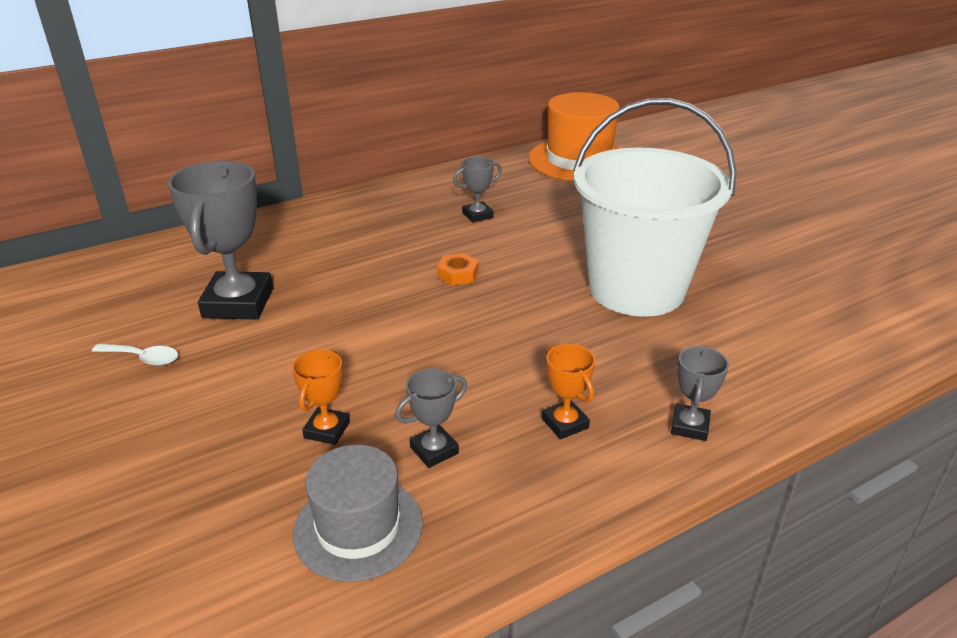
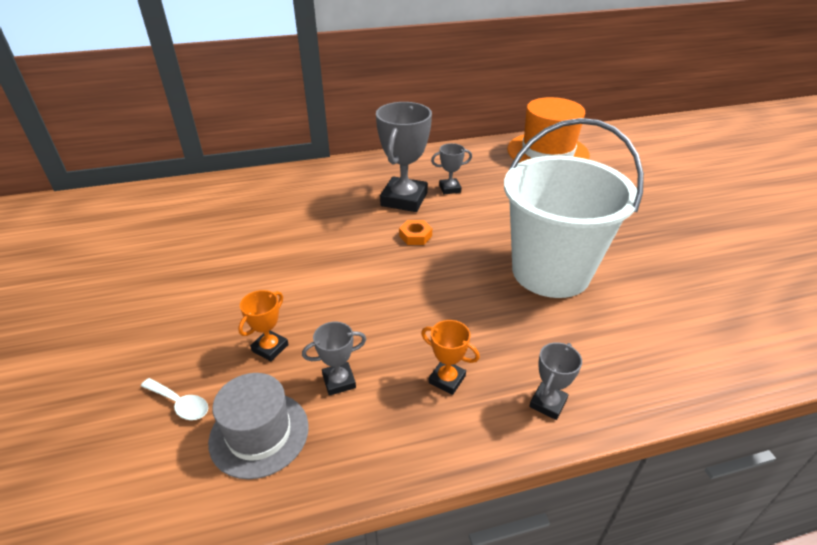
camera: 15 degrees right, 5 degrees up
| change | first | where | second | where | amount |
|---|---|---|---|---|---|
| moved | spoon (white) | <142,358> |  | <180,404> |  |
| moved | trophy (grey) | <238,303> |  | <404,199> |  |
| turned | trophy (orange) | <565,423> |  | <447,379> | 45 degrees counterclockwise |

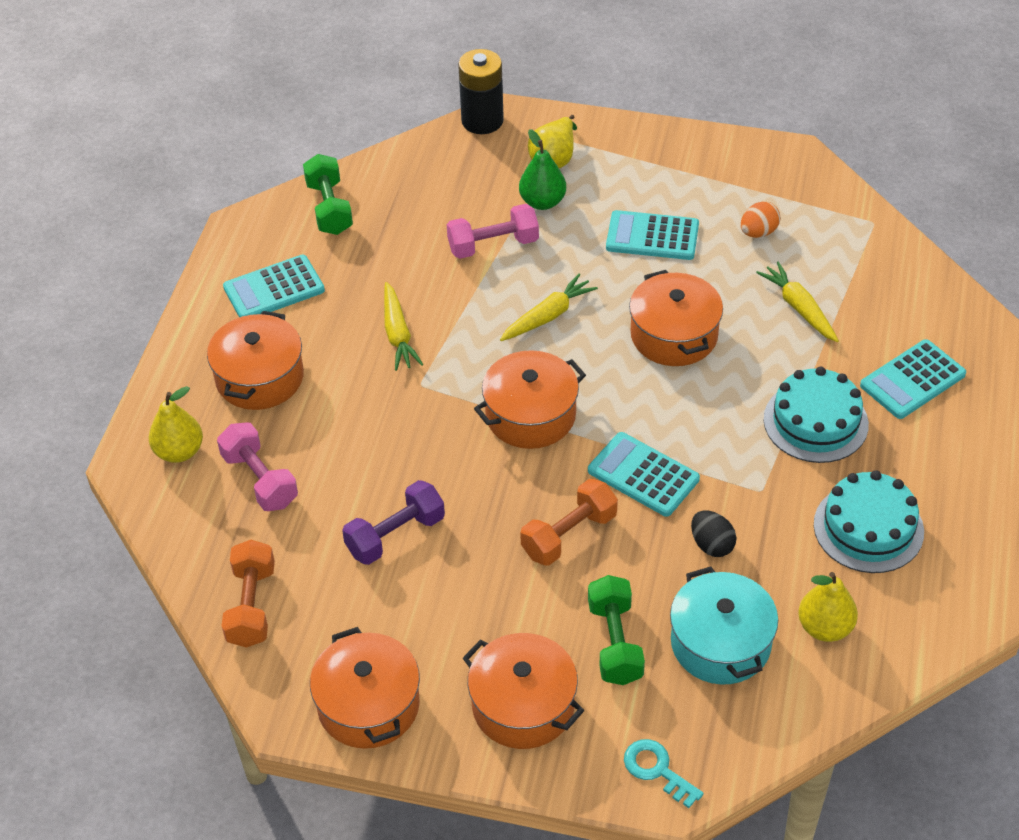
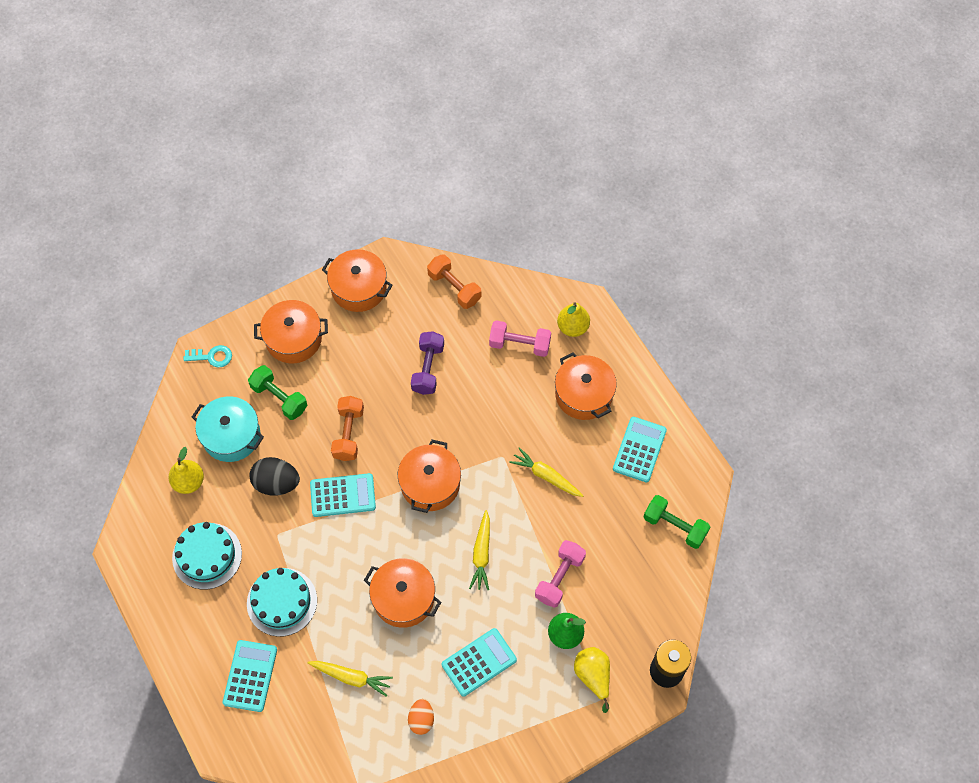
camera: 135 degrees right, 15 degrees up
| change | first | where | second | where | amount |
|---|---|---|---|---|---|
| resized | egg (black) | <711,545> |  | <276,483> | x1.55 |

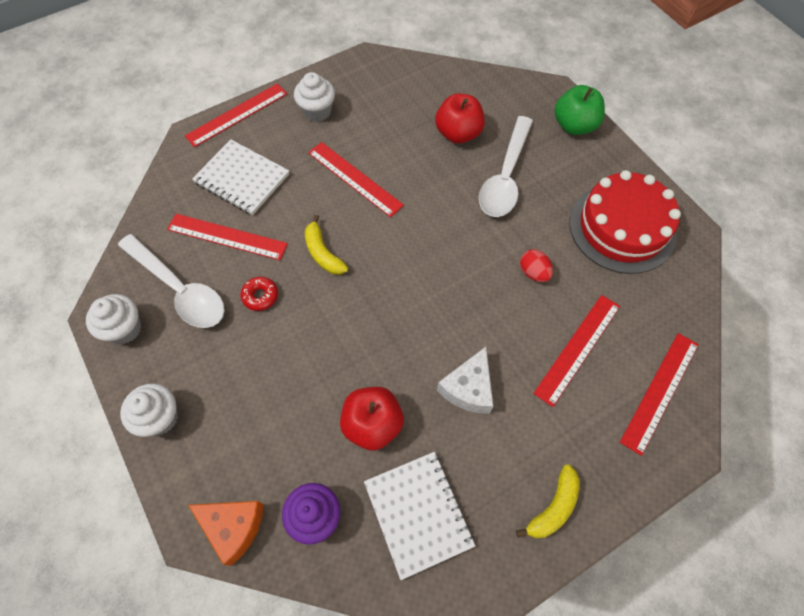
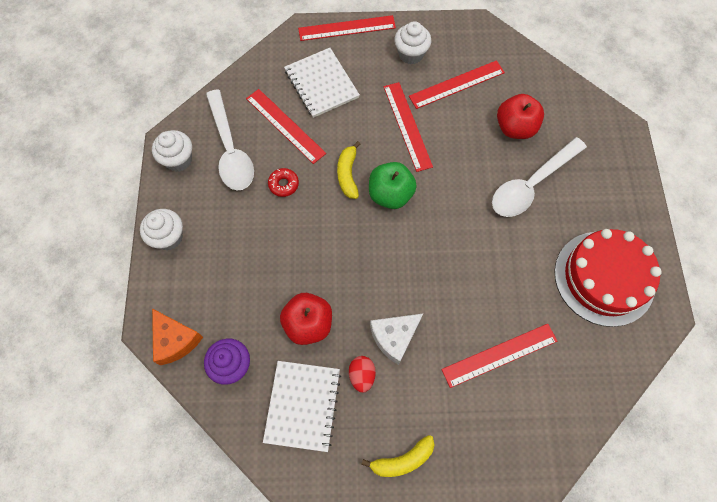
camera: 30 degrees right, 5 degrees up
| change | first | where | second | where | amount |
|---|---|---|---|---|---|
| moved | egg (red) | <533,272> |  | <362,375> |  |
| moved | apple (green) | <574,125> |  | <390,194> |  |
| moved | ruler (red) | <660,391> |  | <457,84> |  |

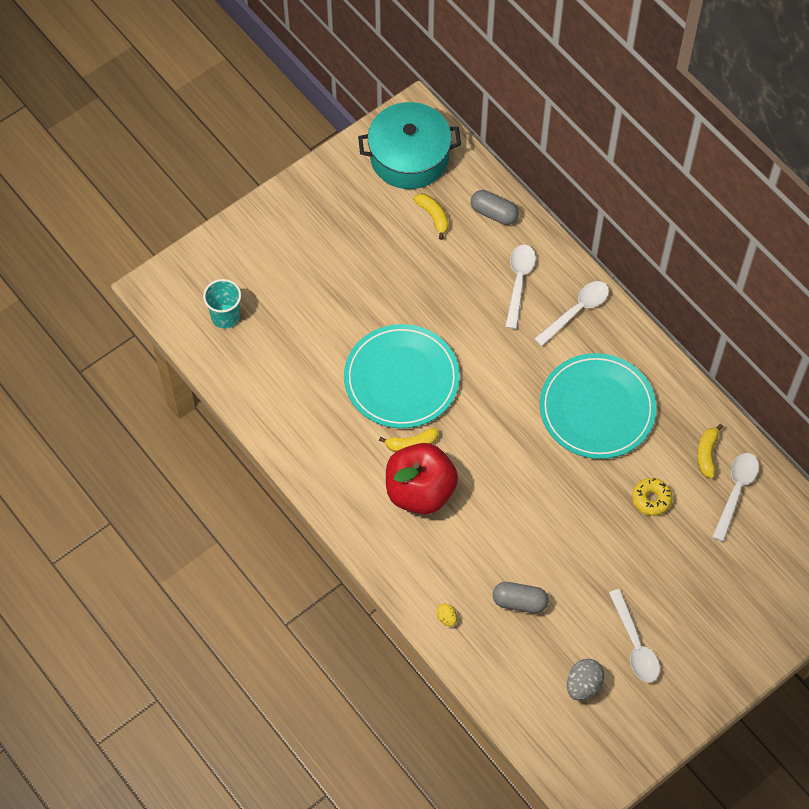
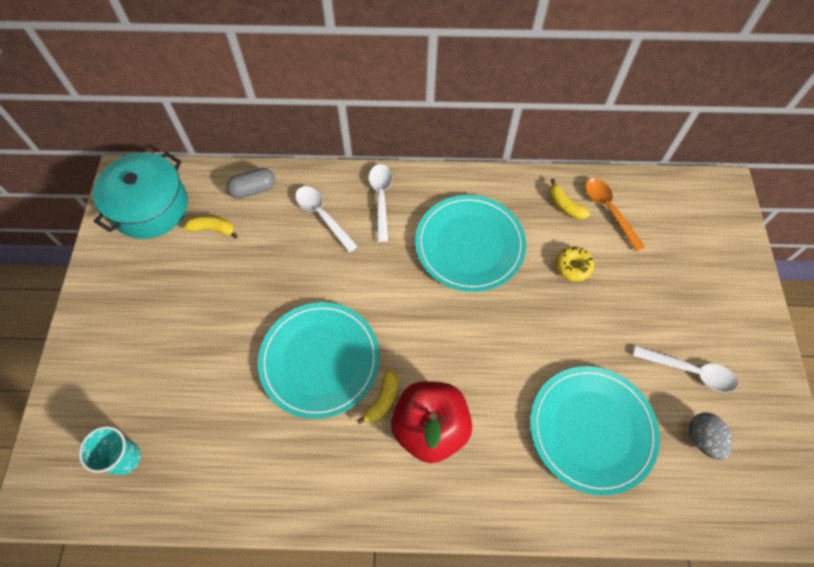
camera: 50 degrees left, 0 degrees up
| change | first | where | second | where | amount |
|---|---|---|---|---|---|
| removed | egg (yellow) | <446,618> |  |  |  |
| replaced | capsule (grey) | <519,602> | plate (turquoise) | <592,429> |  |
| recoloured | spoon (white) | <736,491> | spoon (orange) | <608,210> |  |

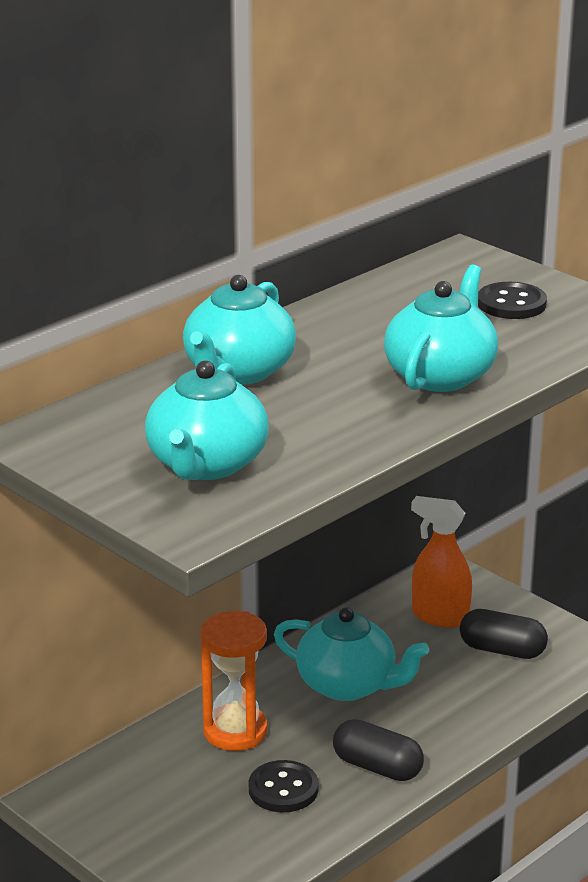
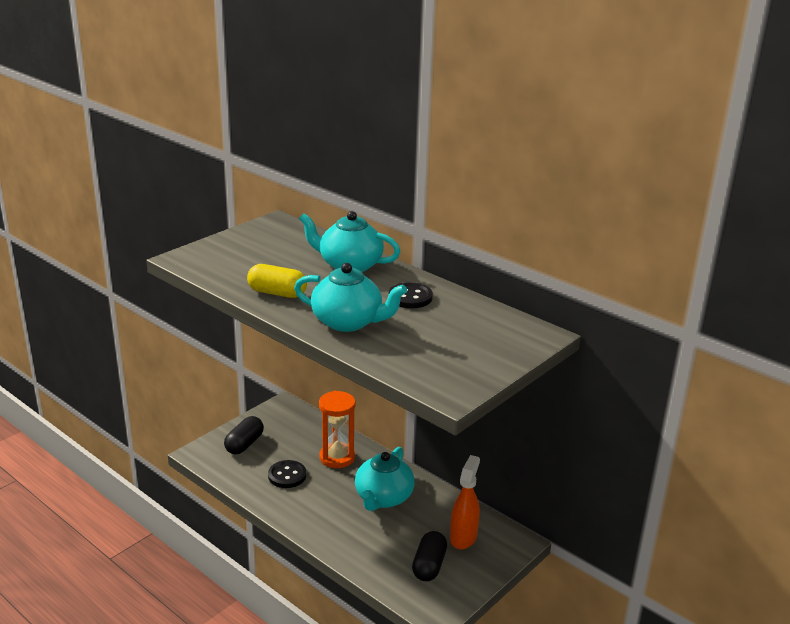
camera: 85 degrees right, 0 degrees up
| change | first | where | second | where | amount |
|---|---|---|---|---|---|
| removed | teapot (turquoise) | <206,465> |  |  |  |
| added |  |  | capsule (yellow) | <277,293> |  |
| moved | capsule (black) | <377,767> |  | <244,444> |  |
| moved | button (black) | <511,304> |  | <410,297> |  |

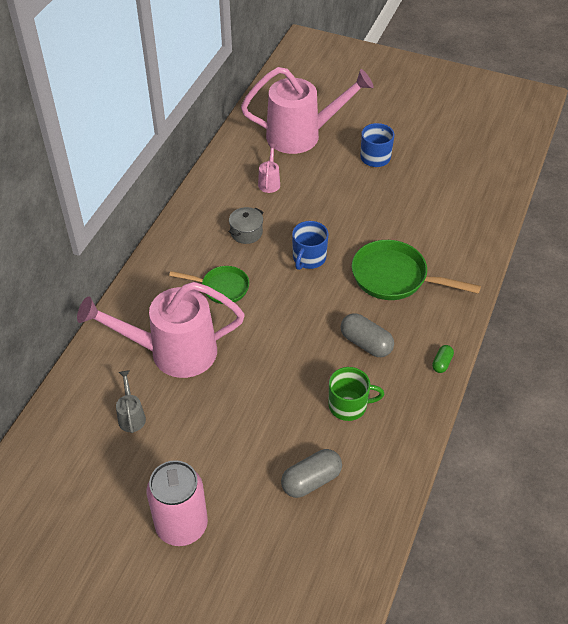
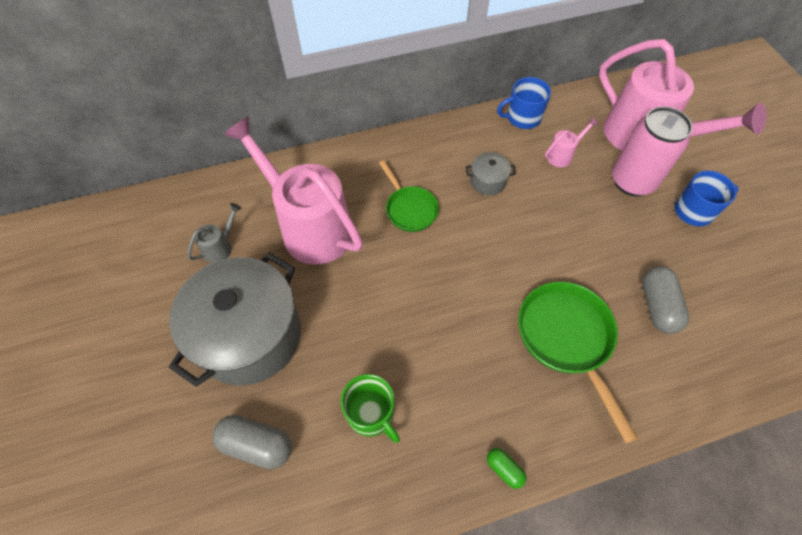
camera: 50 degrees right, 10 degrees up
| change | first | where | second | where | amount |
|---|---|---|---|---|---|
| added |  |  | pot (grey) | <249,336> |  |
| moved | can (pink) | <181,525> |  | <632,181> |  |
| moved | mug (blue) | <308,258> |  | <522,118> |  |
| moved | capsule (grey) | <366,343> |  | <657,306> |  |
| turned | capsule (green) | <442,363> |  | <504,469> | 60 degrees clockwise |

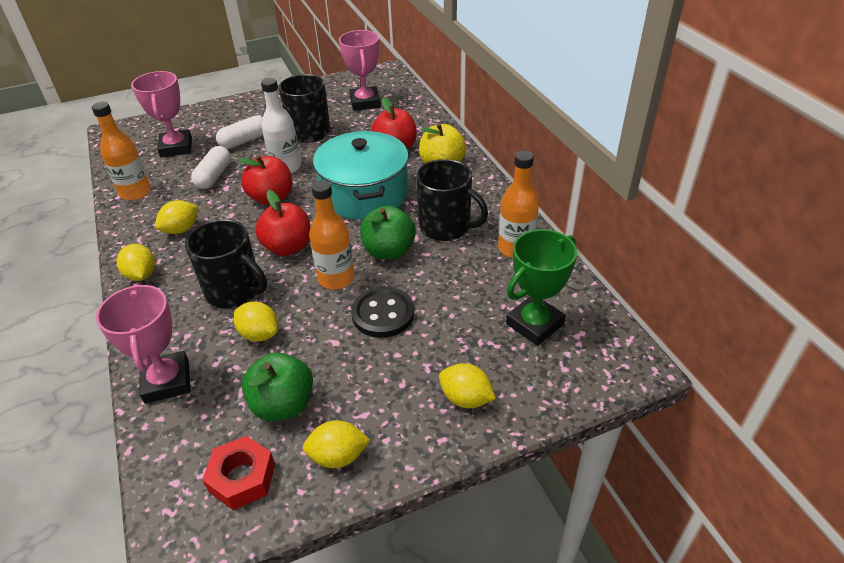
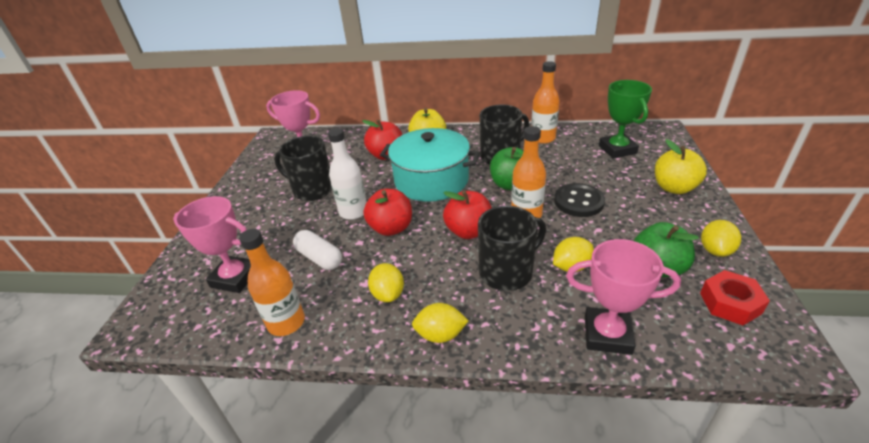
camera: 60 degrees left, 5 degrees down
| change | first | where | second | where | amount |
|---|---|---|---|---|---|
| removed | capsule (white) | <244,141> |  |  |  |
| replaced | lemon (yellow) | <466,398> | apple (yellow) | <674,188> |  |

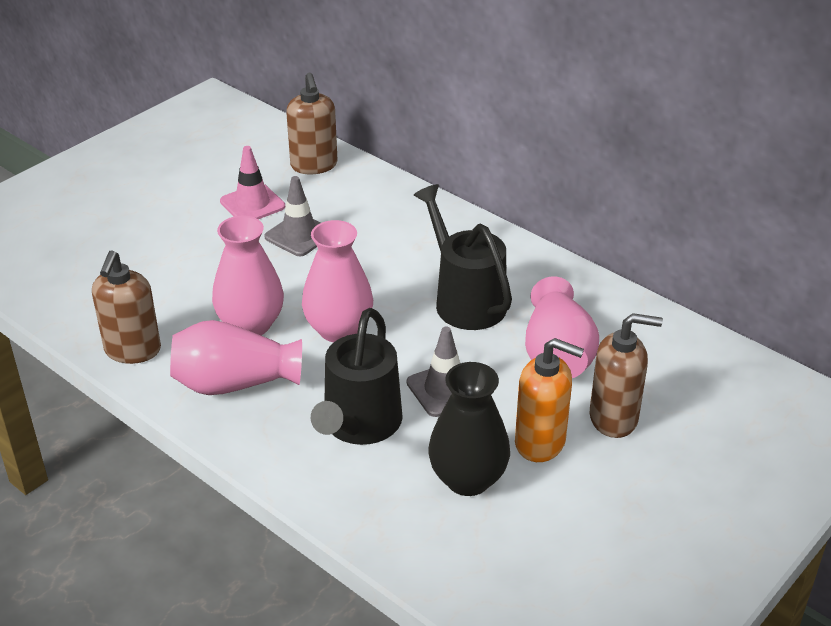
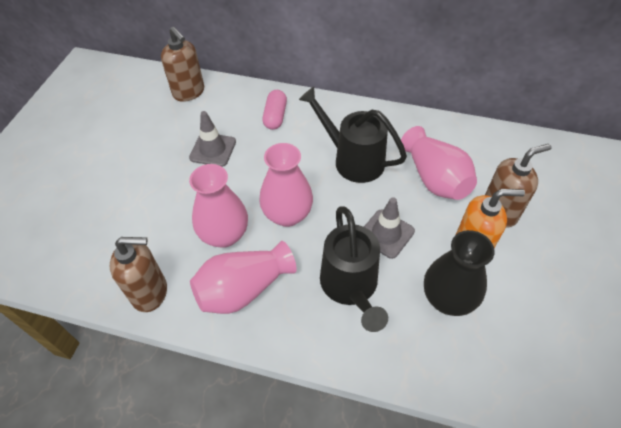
camera: 25 degrees left, 15 degrees up
| change | first | where | second | where | amount |
|---|---|---|---|---|---|
| removed | traffic cone (pink) | <252,204> |  |  |  |
| added |  |  | capsule (pink) | <275,116> |  |
| turned | soap dispenser (brown) | <132,350> |  | <150,292> | 75 degrees counterclockwise |

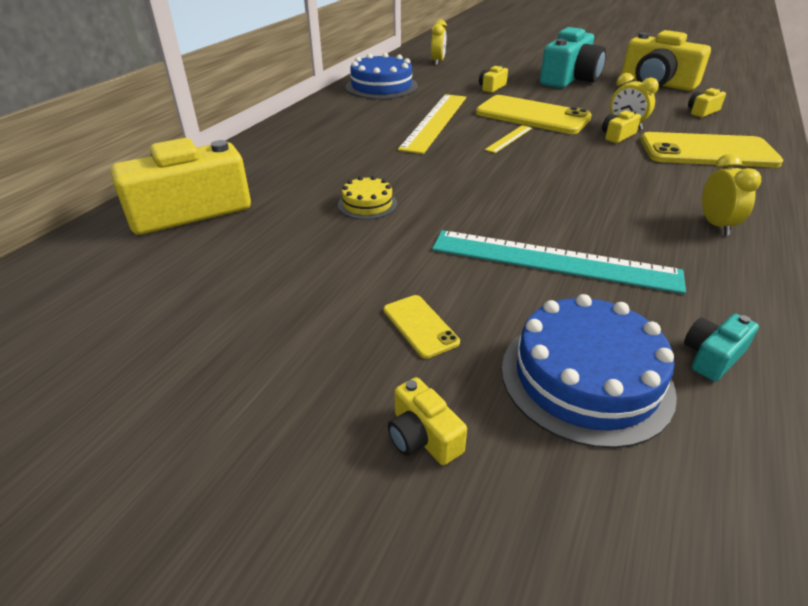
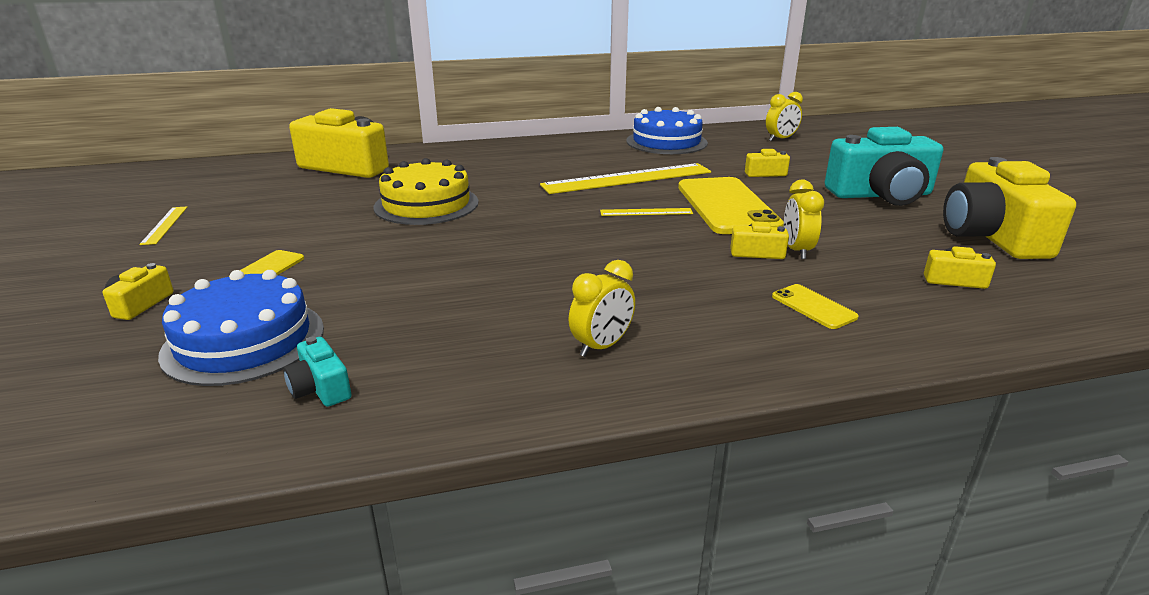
camera: 50 degrees right, 10 degrees down
| change | first | where | second | where | amount |
|---|---|---|---|---|---|
| removed | ruler (turquoise) | <553,260> |  |  |  |
| added |  |  | ruler (yellow) | <165,225> |  |
| turned | camera (turquoise) | <712,357> |  | <320,388> | 135 degrees counterclockwise |
| resized | cake (yellow) | <367,204> |  | <426,204> | x1.86 |
| resized | phone (yellow) | <707,151> |  | <813,307> | x0.44 |

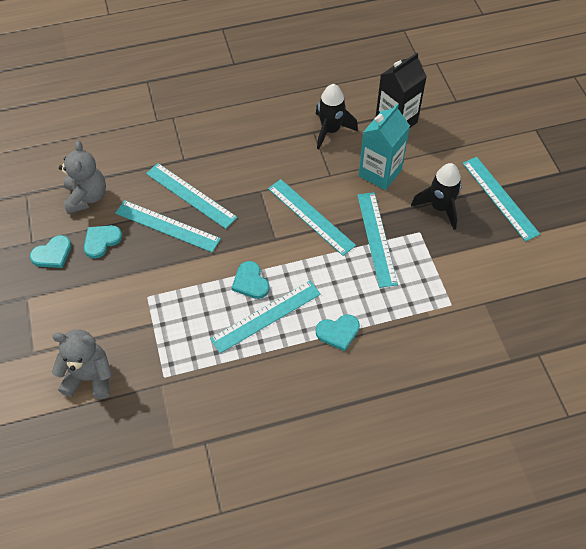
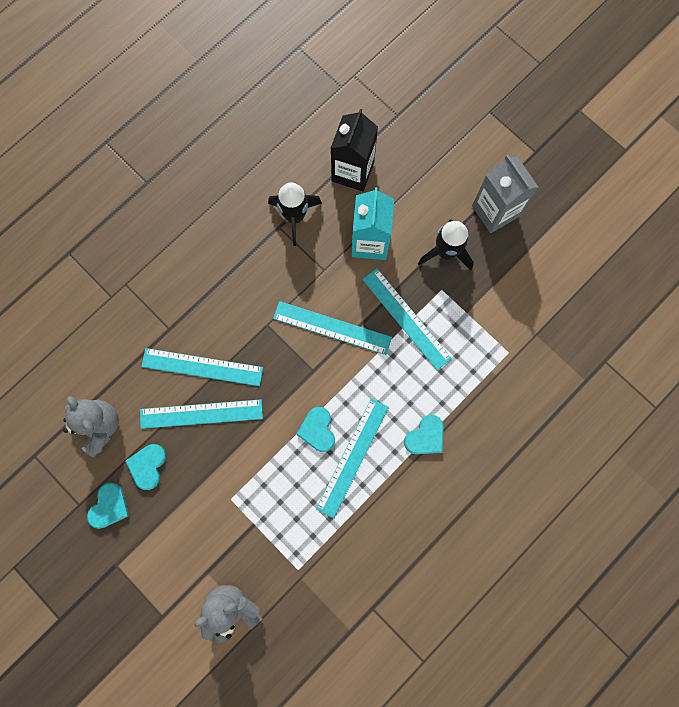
camera: 30 degrees left, 20 degrees up
| change | first | where | second | where | amount |
|---|---|---|---|---|---|
| replaced | ruler (turquoise) | <500,198> | carton (grey) | <495,211> |  |
| turned | heart (turquoise) | <250,282> |  | <317,430> | 45 degrees clockwise |

